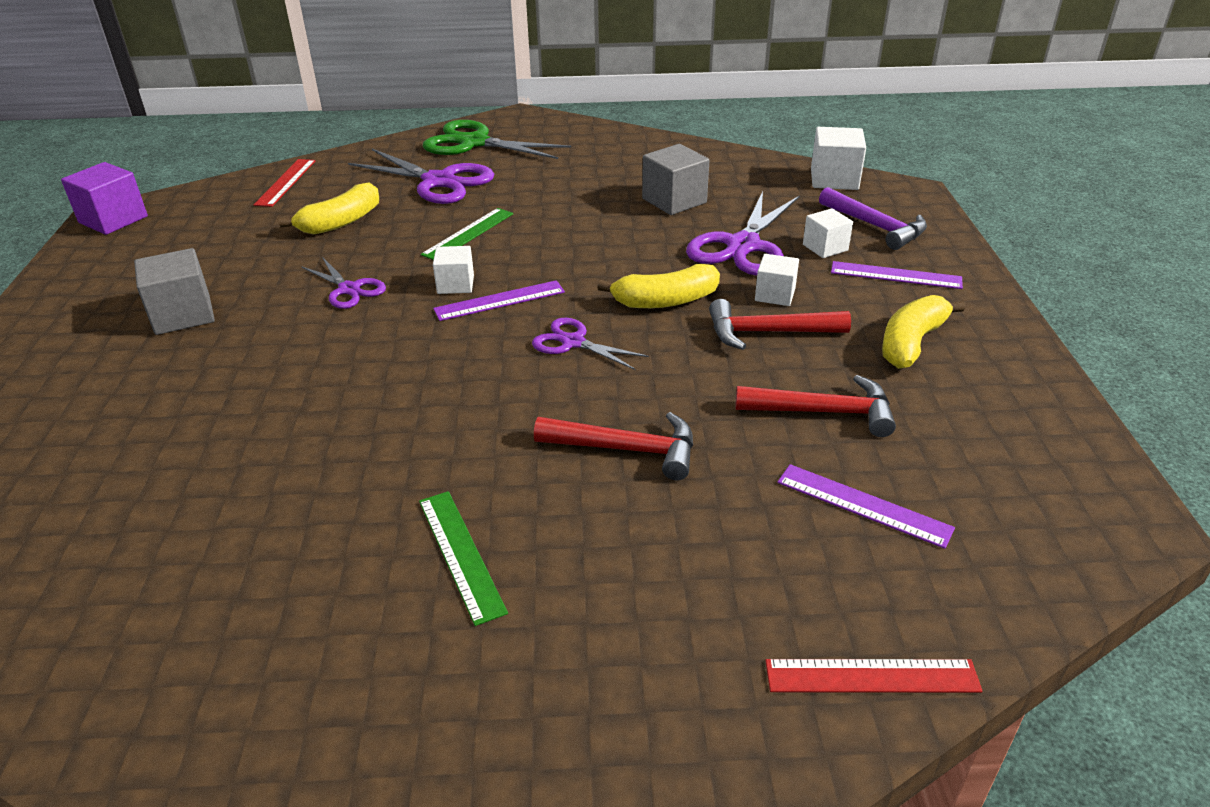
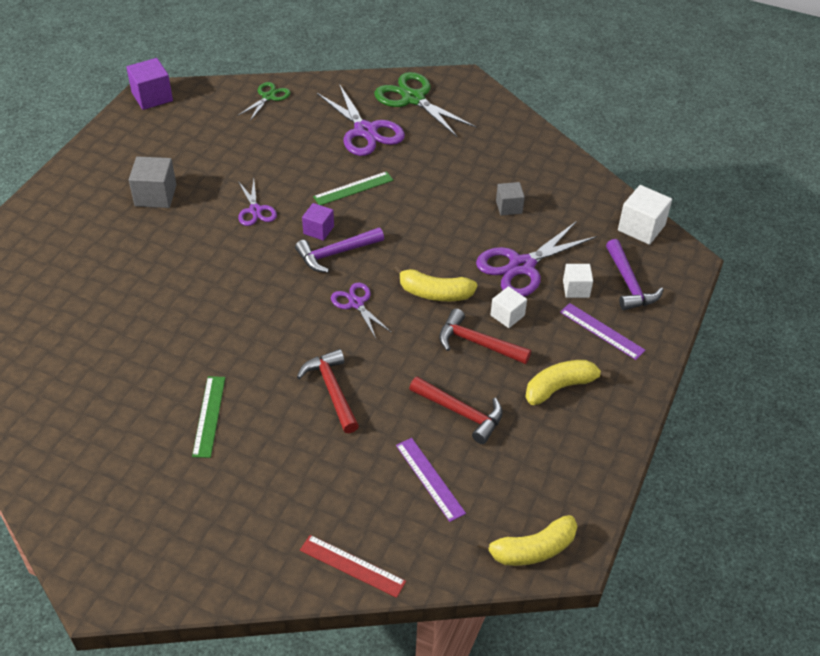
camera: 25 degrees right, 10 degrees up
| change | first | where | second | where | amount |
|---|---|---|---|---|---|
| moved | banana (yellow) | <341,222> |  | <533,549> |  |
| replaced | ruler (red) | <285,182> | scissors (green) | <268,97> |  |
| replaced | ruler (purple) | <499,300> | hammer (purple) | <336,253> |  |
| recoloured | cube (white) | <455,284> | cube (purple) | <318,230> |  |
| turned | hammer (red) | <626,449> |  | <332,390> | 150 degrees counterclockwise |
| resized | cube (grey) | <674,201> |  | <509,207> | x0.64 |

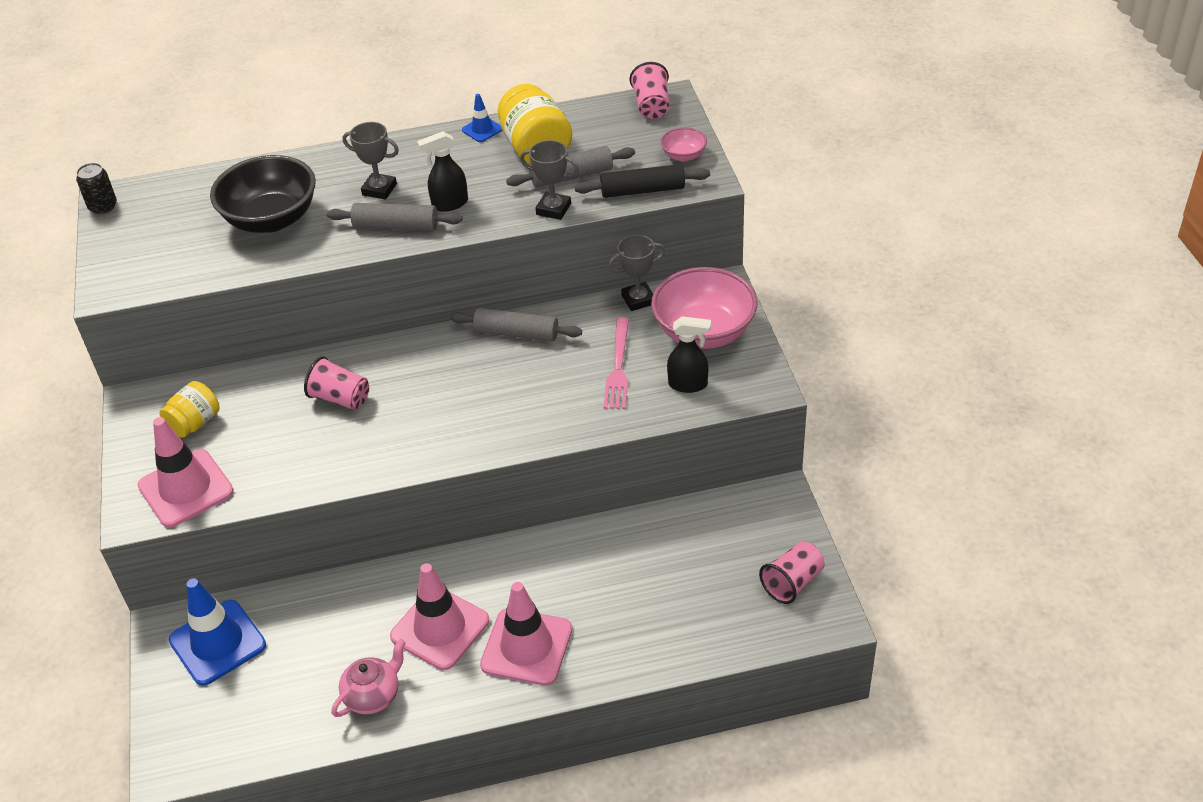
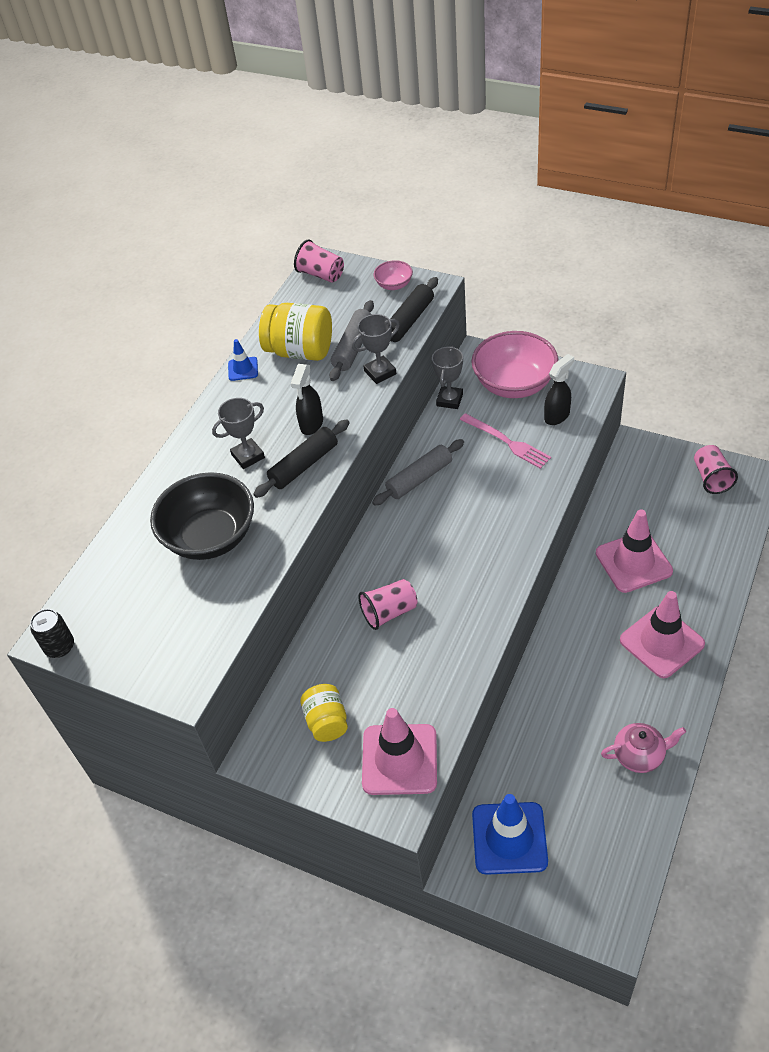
camera: 50 degrees left, 5 degrees up
| change | first | where | second | where | amount |
|---|---|---|---|---|---|
| moved | traffic cone (pink) | <440,628> |  | <633,562> |  |
| recoloured | rolling pin (grey) | <396,226> | rolling pin (black) | <304,465> |  |
| turned | teapot (pink) | <373,695> |  | <639,755> | 90 degrees clockwise |

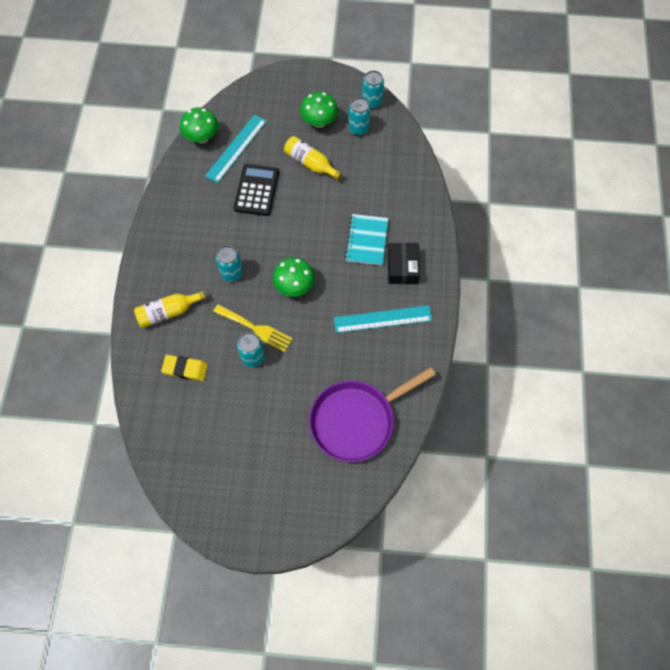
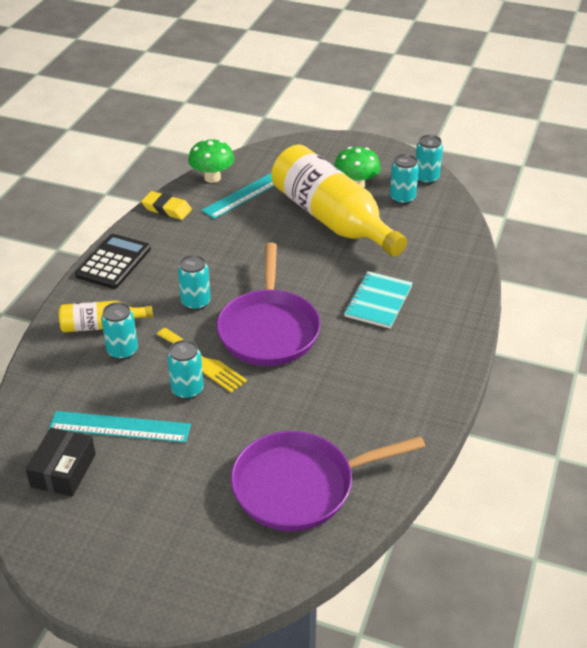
camera: 15 degrees right, 25 degrees down
| change | first | where | second | where | amount |
|---|---|---|---|---|---|
| added |  |  | can (turquoise) | <122,351> |  |
| moved | eraser (yellow) | <185,369> |  | <166,209> |  |
| moved | calculator (black) | <256,190> |  | <113,262> |  |
| moved | ruler (turquoise) | <382,319> |  | <120,427> |  |
| moved | box (black) | <402,267> |  | <63,470> |  |
| replaced | mushroom (green) | <294,286> | pan (purple) | <269,329> |  |
| resized | bottle (yellow) | <310,163> |  | <332,219> | x2.10 |

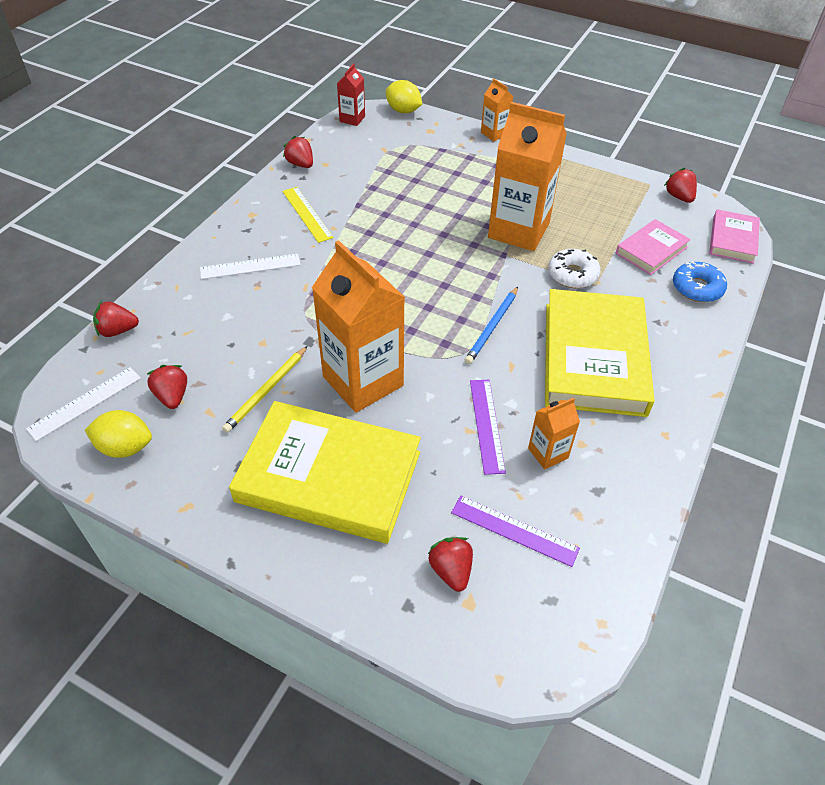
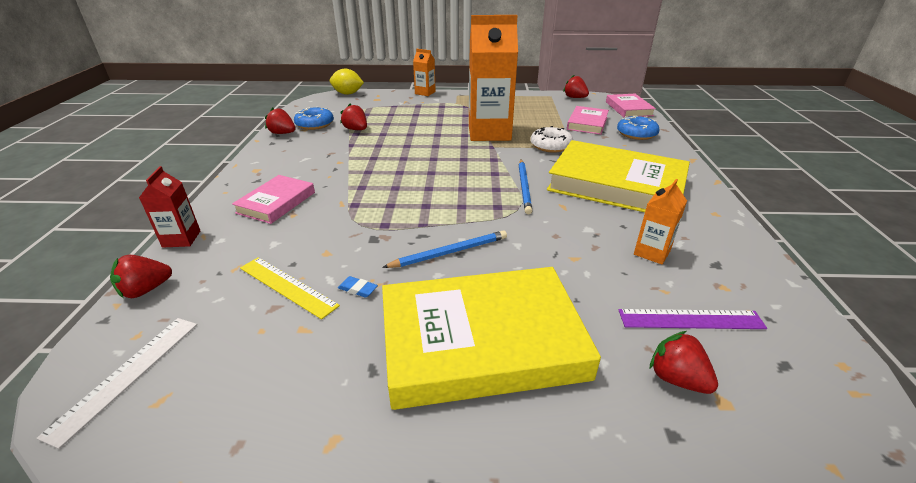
camera: 25 degrees left, 15 degrees down
| change | first | where | second | where | amount |
|---|---|---|---|---|---|
| removed | lemon (yellow) | <125,447> |  |  |  |
| removed | ruler (purple) | <487,425> |  |  |  |
| added |  |  | donut (blue) | <315,124> |  |
| moved | strawberry (red) | <172,396> |  | <356,129> |  |
| moved | ruler (yellow) | <307,214> |  | <287,286> |  |
| moved | carton (red) | <352,119> |  | <181,239> |  |
| replaced | ruler (white) | <250,266> | book (pink) | <276,202> |  |
| replaced | pencil (yellow) | <267,390> | eraser (blue) | <358,289> |  |
| replaced | carton (orange) | <363,381> | pencil (blue) | <449,252> |  |
| turned | book (yellow) | <594,358> |  | <616,185> | 45 degrees counterclockwise |

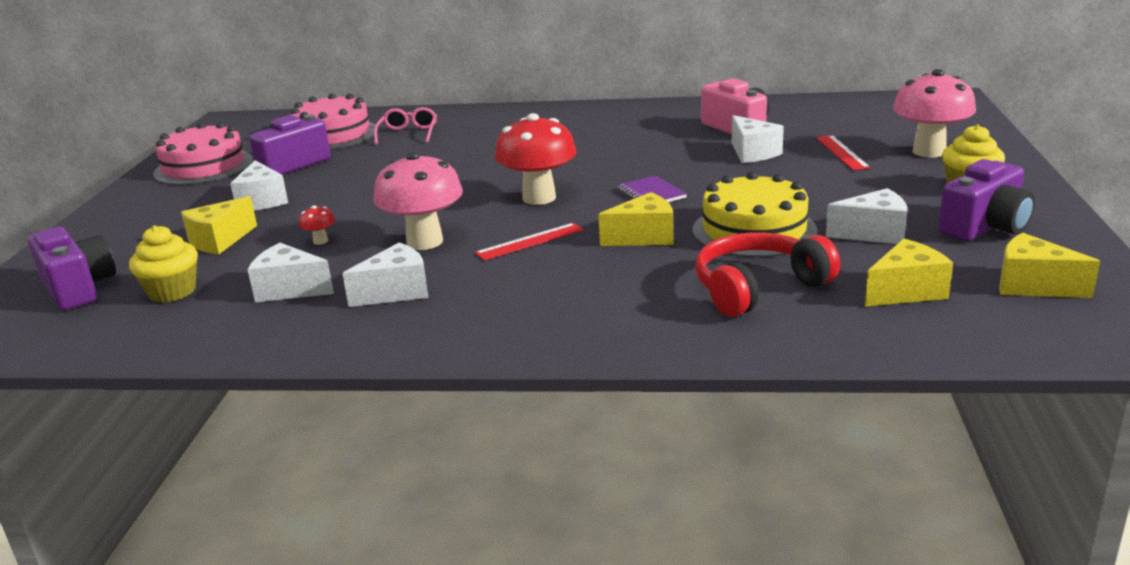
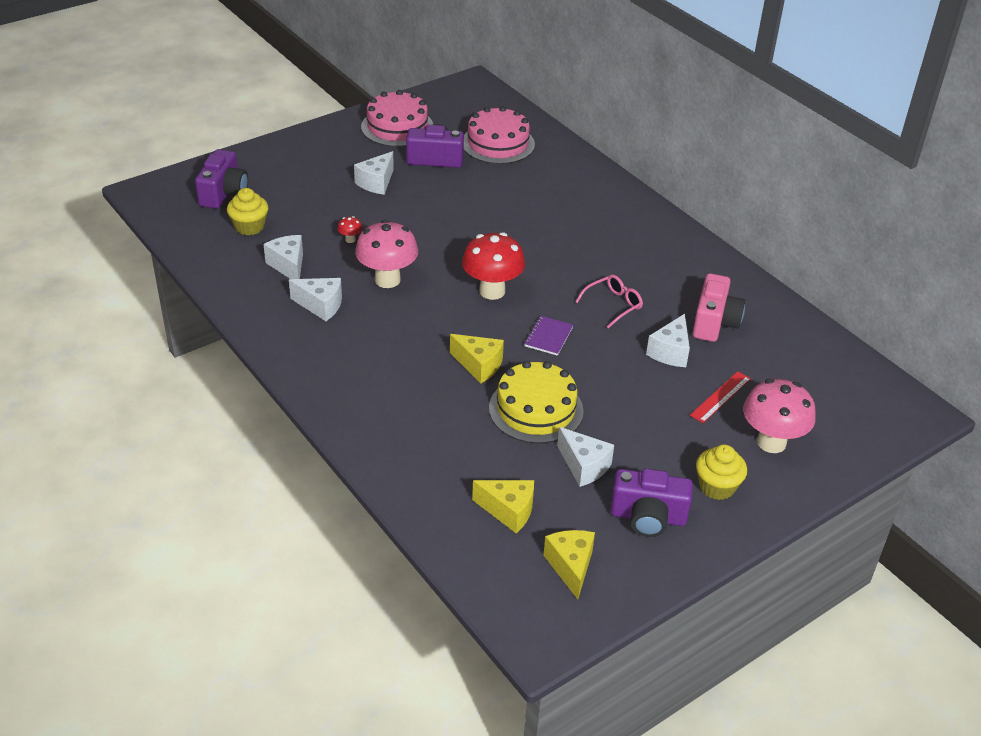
camera: 45 degrees right, 15 degrees up
| change | first | where | second | where | amount |
|---|---|---|---|---|---|
| removed | cheese (yellow) | <220,241> |  |  |  |
| removed | ruler (red) | <530,241> |  |  |  |
| removed | headphones (red) | <758,288> |  |  |  |
| moved | glasses (pink) | <408,134> |  | <613,305> |  |

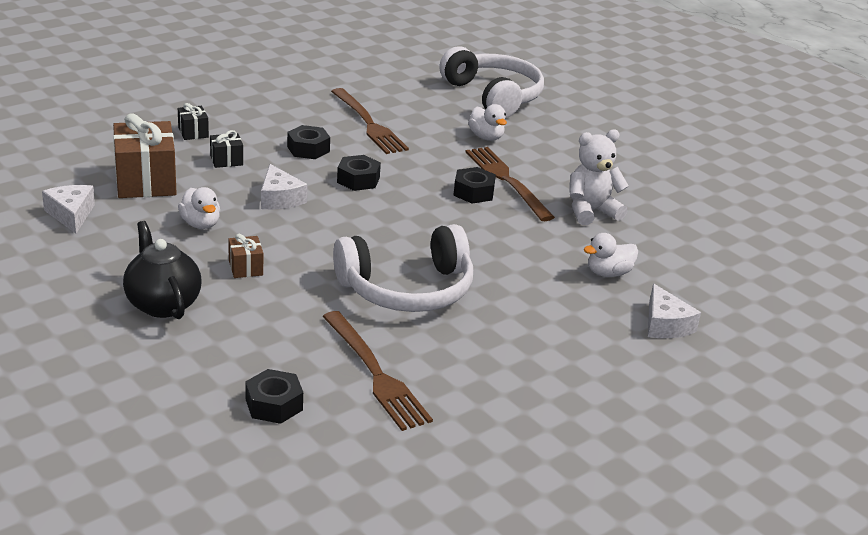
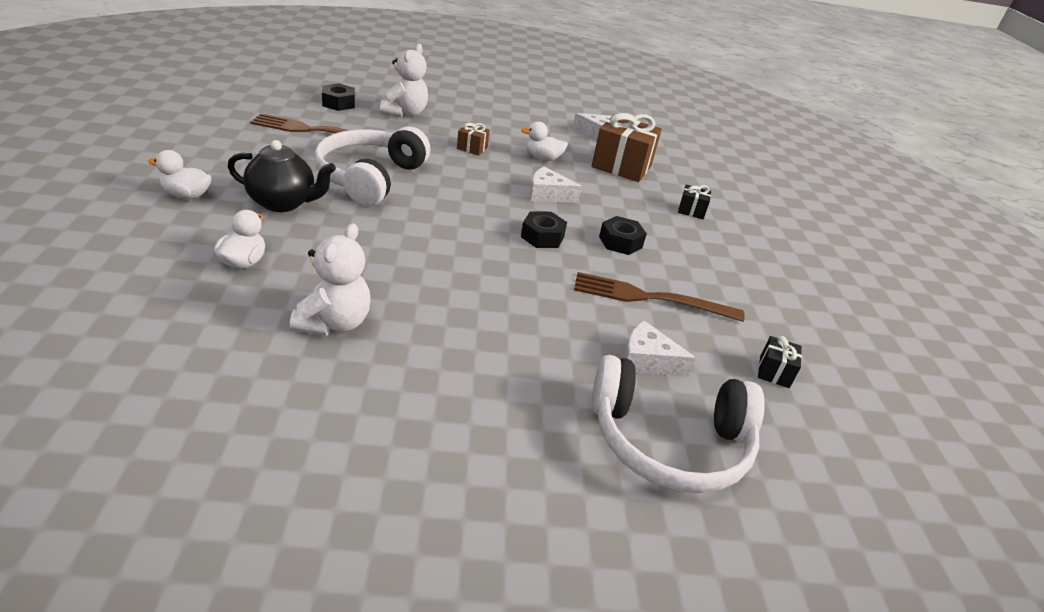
camera: 125 degrees right, 5 degrees up
| change | first | where | second | where | amount |
|---|---|---|---|---|---|
| removed | nut (black) | <473,192> |  |  |  |
| removed | fork (brown) | <507,181> |  |  |  |
| added |  |  | teddy bear (white) | <405,113> |  |
| moved | teapot (black) | <162,304> |  | <283,203> |  |
| moved | gift (black) | <226,160> |  | <774,372> |  |
| moved | duck (white) | <486,137> |  | <186,195> |  |
| moved | cheese (white) | <665,325> |  | <647,361> |  |

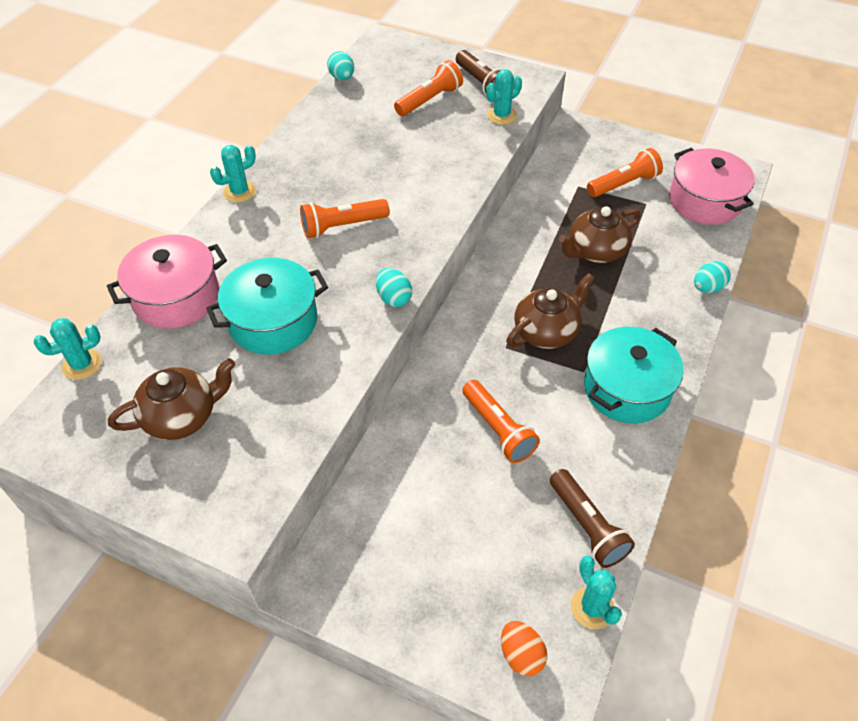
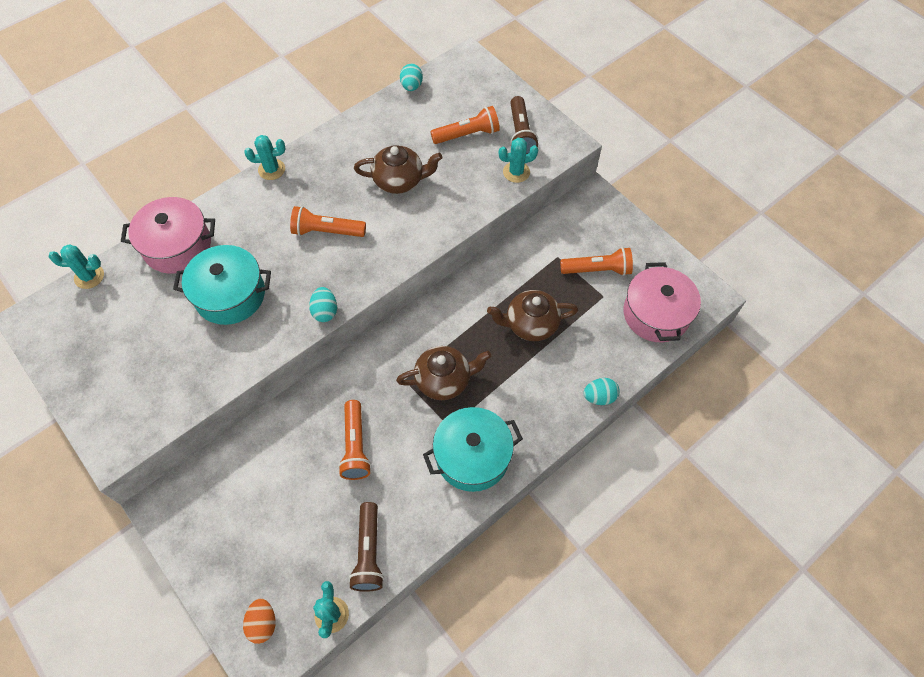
camera: 25 degrees right, 10 degrees up
| change | first | where | second | where | amount |
|---|---|---|---|---|---|
| moved | teapot (brown) | <182,417> |  | <399,181> |  |

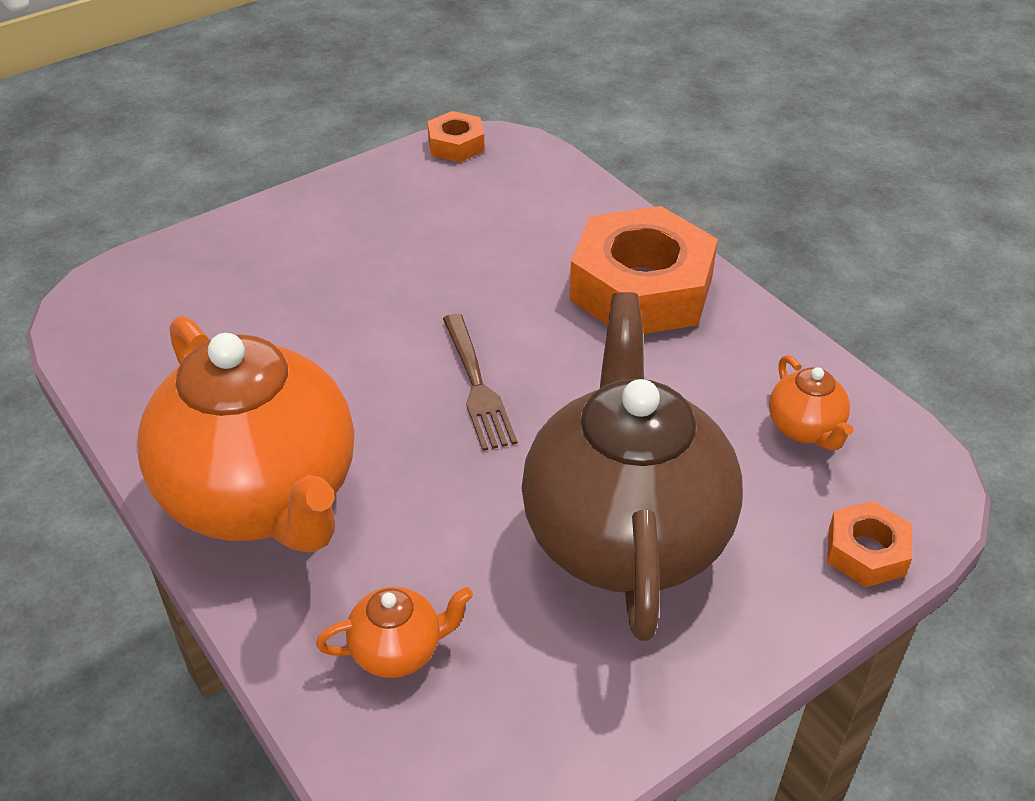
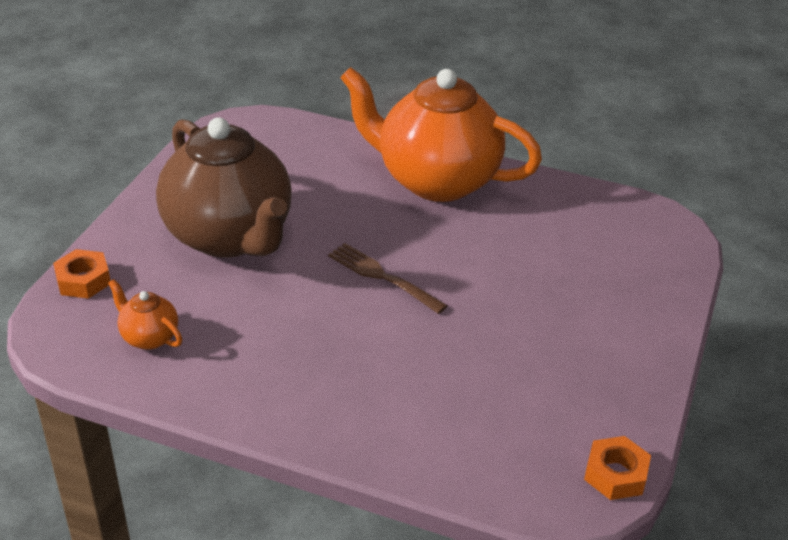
camera: 145 degrees right, 5 degrees down
| change | first | where | second | where | amount |
|---|---|---|---|---|---|
| removed | teapot (orange) | <398,651> |  |  |  |
| removed | nut (orange) | <641,288> |  |  |  |

